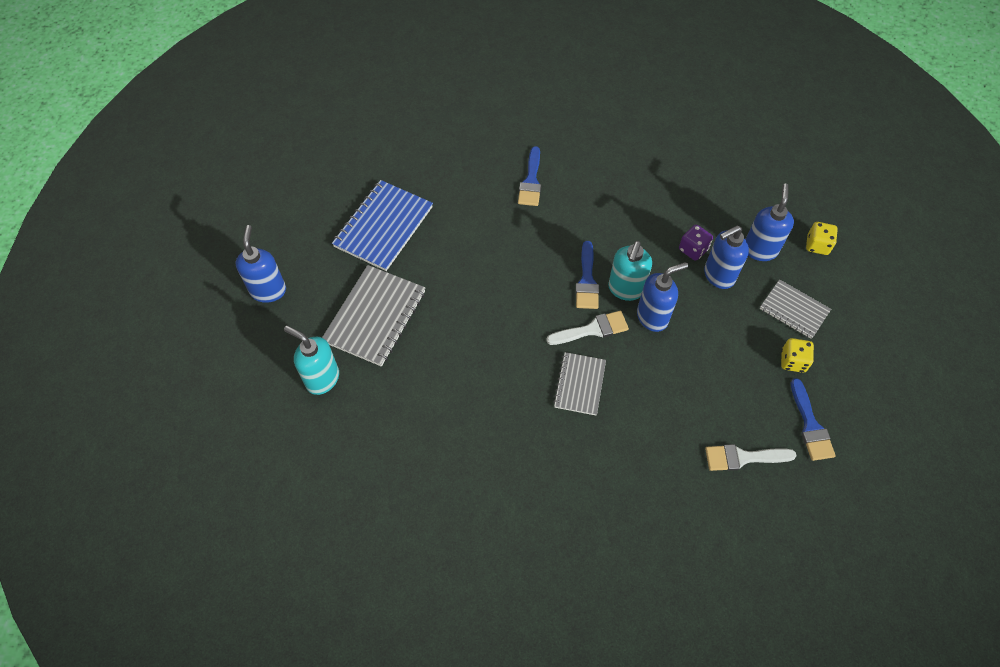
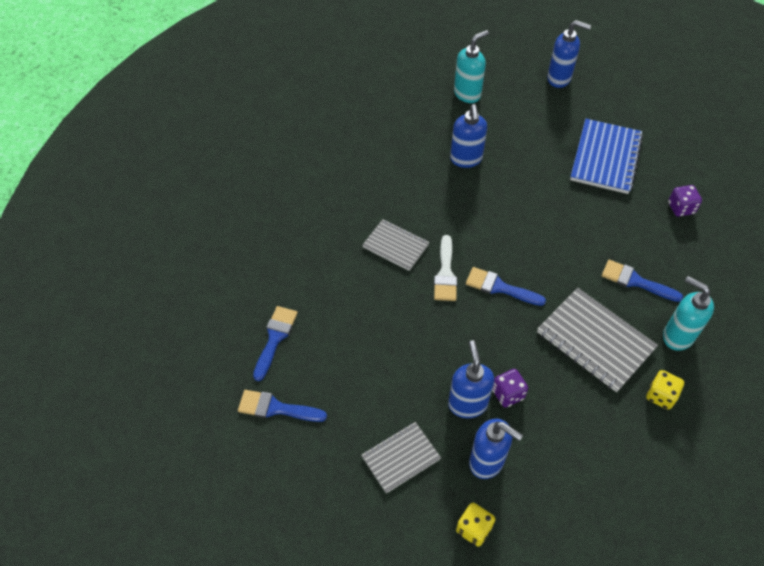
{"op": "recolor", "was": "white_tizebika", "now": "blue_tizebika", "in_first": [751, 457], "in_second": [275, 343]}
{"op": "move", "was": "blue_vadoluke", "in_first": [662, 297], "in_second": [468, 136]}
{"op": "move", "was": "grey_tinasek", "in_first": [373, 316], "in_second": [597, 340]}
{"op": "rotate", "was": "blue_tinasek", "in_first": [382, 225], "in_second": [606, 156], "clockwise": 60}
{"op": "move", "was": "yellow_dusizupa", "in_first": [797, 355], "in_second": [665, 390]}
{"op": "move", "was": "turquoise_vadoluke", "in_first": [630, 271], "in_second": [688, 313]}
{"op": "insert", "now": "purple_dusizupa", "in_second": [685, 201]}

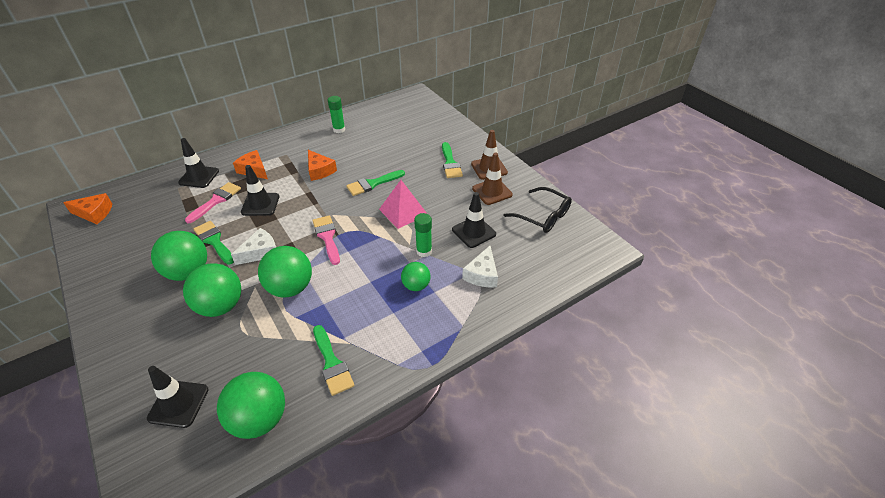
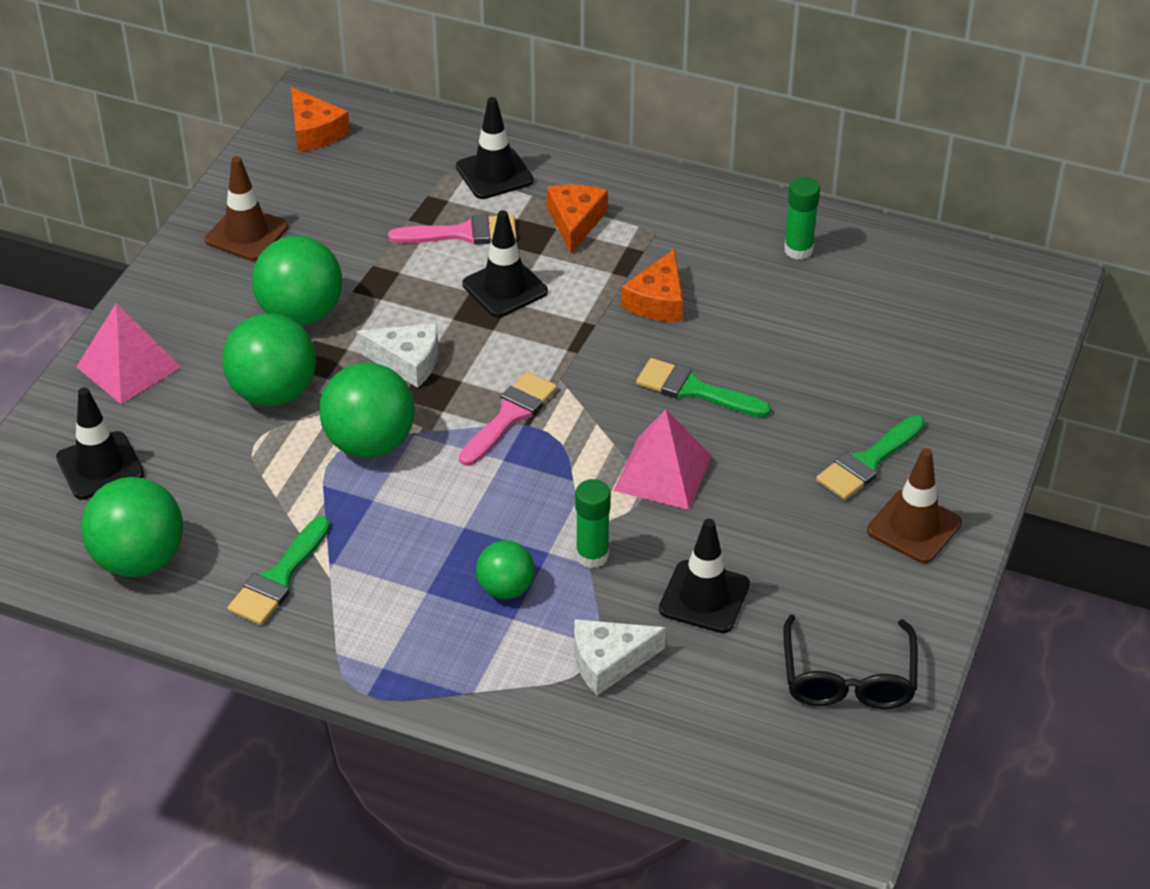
{"op": "insert", "now": "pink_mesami", "in_second": [128, 353]}
{"op": "move", "was": "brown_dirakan", "in_first": [492, 179], "in_second": [246, 208]}
{"op": "delete", "was": "green_tizebika", "in_first": [214, 242]}

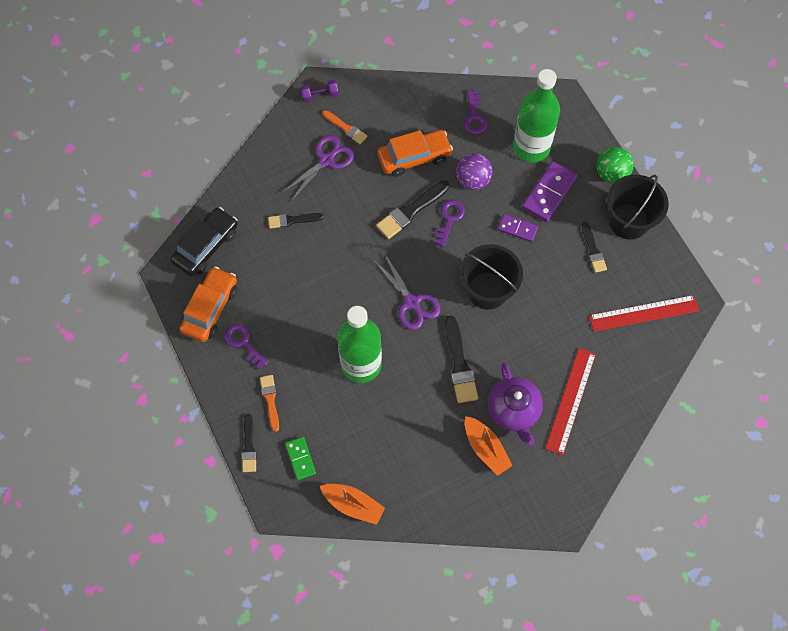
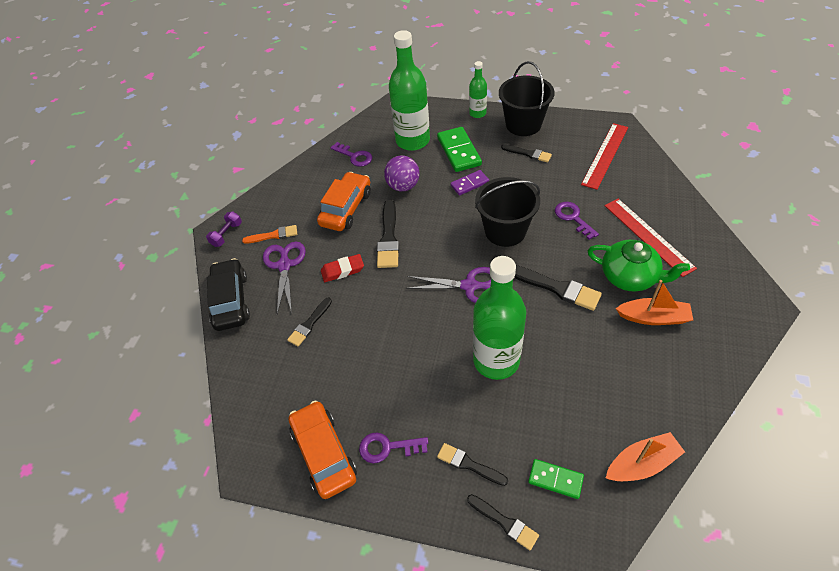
{"op": "move", "was": "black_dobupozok", "in_first": [204, 241], "in_second": [228, 294]}
{"op": "insert", "now": "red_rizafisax", "in_second": [342, 268]}
{"op": "recolor", "was": "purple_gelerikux", "now": "green_gelerikux", "in_first": [550, 191], "in_second": [459, 149]}
{"op": "recolor", "was": "orange_tizebika", "now": "black_tizebika", "in_first": [269, 403], "in_second": [472, 464]}
{"op": "replace", "was": "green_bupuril", "now": "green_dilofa", "in_first": [615, 165], "in_second": [478, 89]}
{"op": "move", "was": "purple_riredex", "in_first": [449, 223], "in_second": [577, 221]}
{"op": "recolor", "was": "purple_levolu", "now": "green_levolu", "in_first": [515, 404], "in_second": [639, 265]}

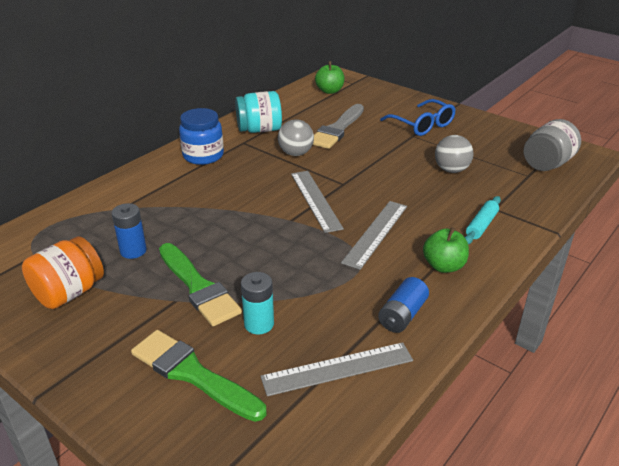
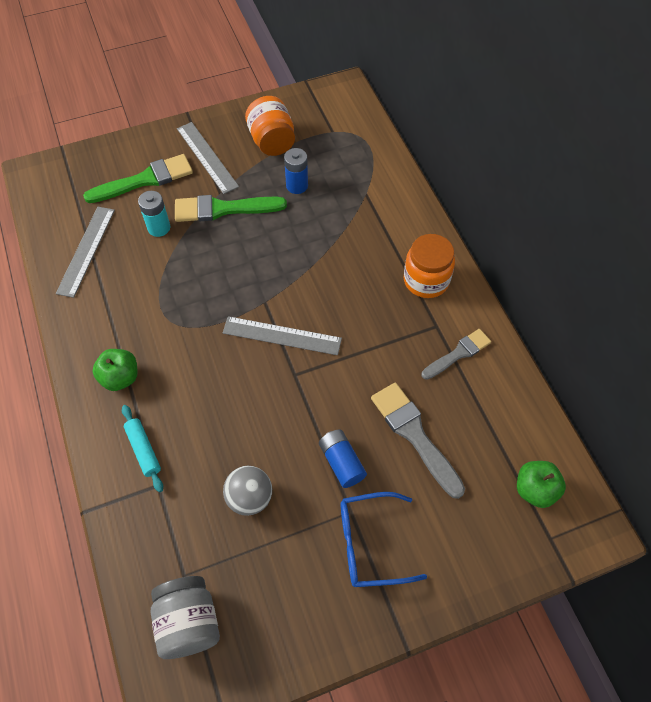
{"op": "move", "was": "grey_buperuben", "in_first": [374, 235], "in_second": [208, 158]}
{"op": "move", "was": "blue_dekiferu", "in_first": [403, 305], "in_second": [343, 458]}
{"op": "recolor", "was": "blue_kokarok", "now": "orange_kokarok", "in_first": [201, 136], "in_second": [429, 266]}
{"op": "replace", "was": "turquoise_kokarok", "now": "grey_tizebika", "in_first": [258, 112], "in_second": [456, 354]}
{"op": "delete", "was": "grey_bupuril", "in_first": [296, 137]}

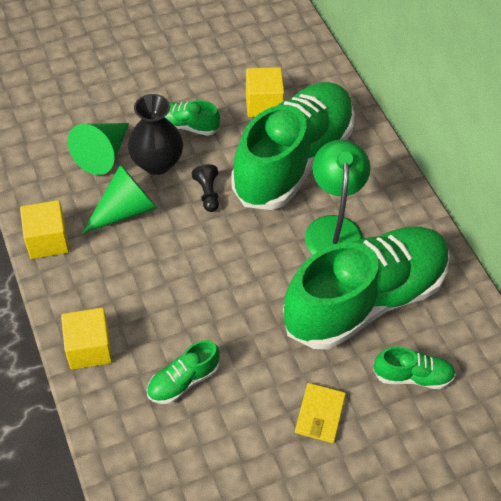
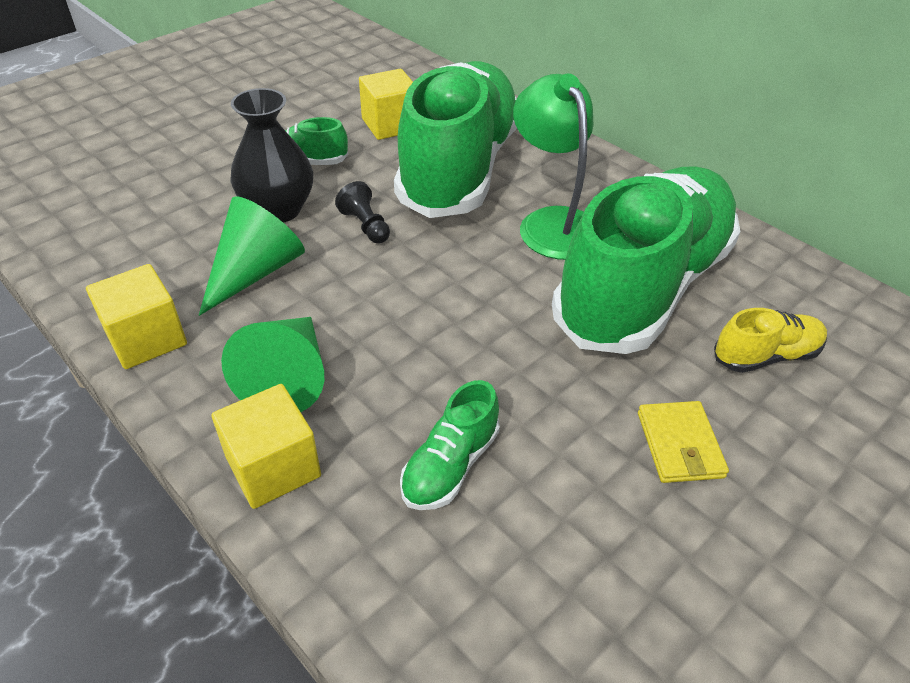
{"op": "move", "was": "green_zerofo", "in_first": [98, 149], "in_second": [272, 364]}
{"op": "recolor", "was": "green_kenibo", "now": "yellow_kenibo", "in_first": [414, 367], "in_second": [770, 340]}

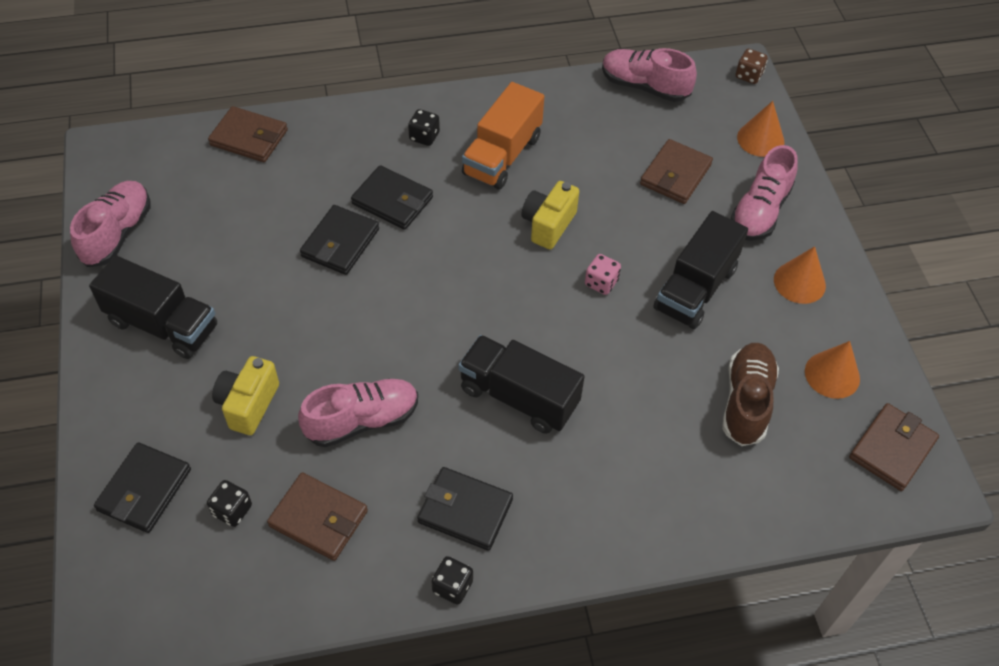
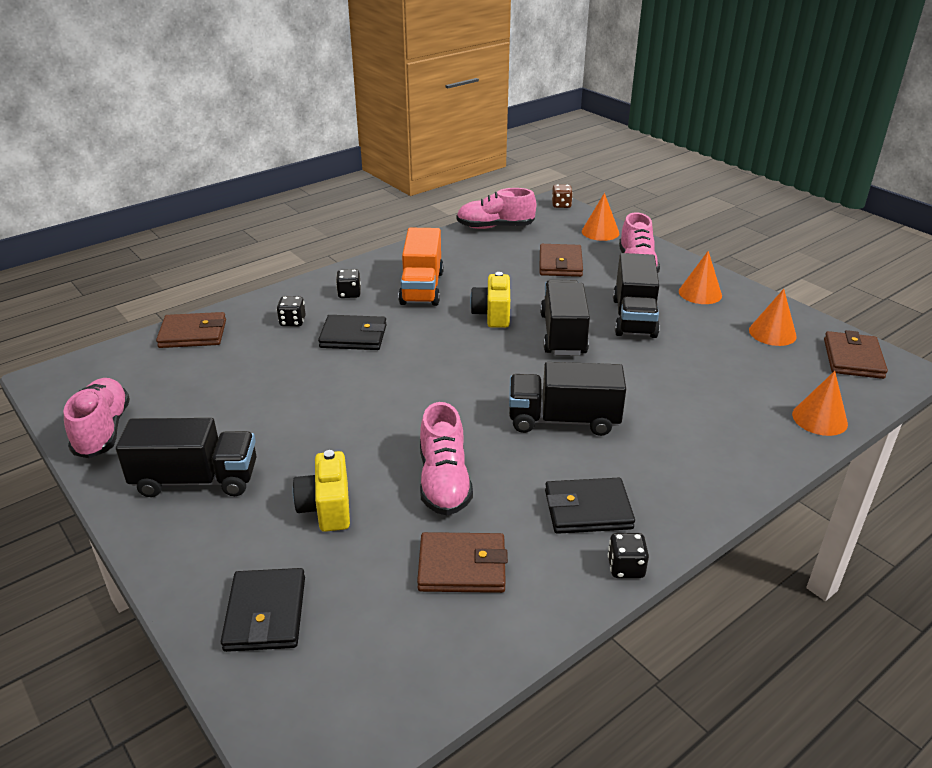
{"op": "move", "was": "black_dusizupa", "in_first": [229, 503], "in_second": [291, 311]}
{"op": "rotate", "was": "pink_kenibo", "in_first": [358, 413], "in_second": [446, 459], "clockwise": 135}
{"op": "replace", "was": "pink_dusizupa", "now": "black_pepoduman", "in_first": [603, 274], "in_second": [565, 317]}
{"op": "insert", "now": "orange_zerofo", "in_second": [820, 403]}
{"op": "delete", "was": "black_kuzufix", "in_first": [339, 240]}
{"op": "delete", "was": "brown_kenibo", "in_first": [750, 394]}

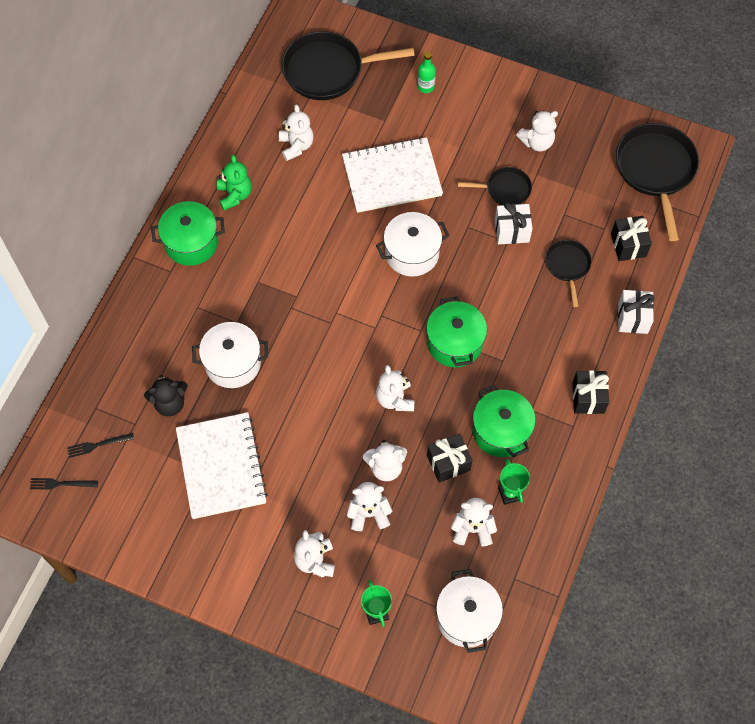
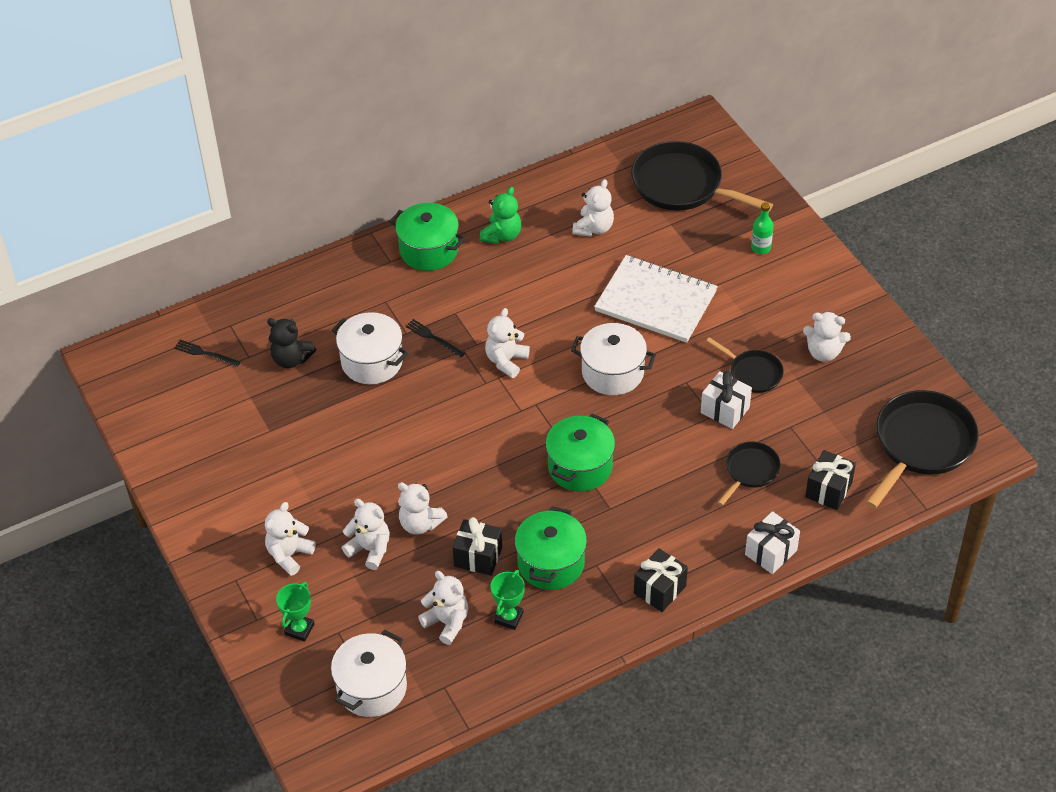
{"op": "move", "was": "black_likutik", "in_first": [64, 484], "in_second": [435, 338]}
{"op": "move", "was": "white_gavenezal", "in_first": [395, 388], "in_second": [507, 343]}
{"op": "delete", "was": "white_tinasek", "in_first": [222, 465]}

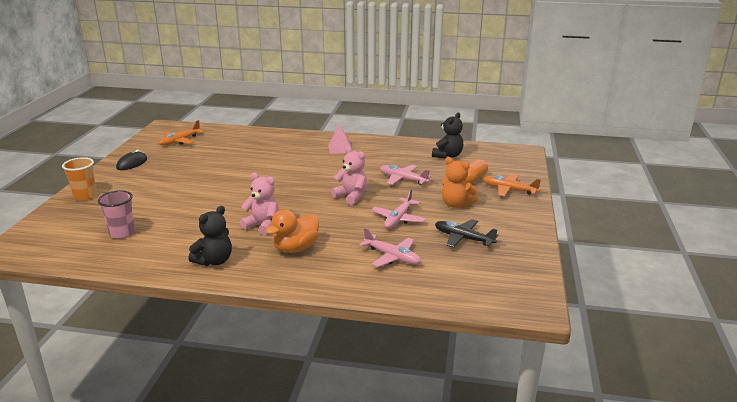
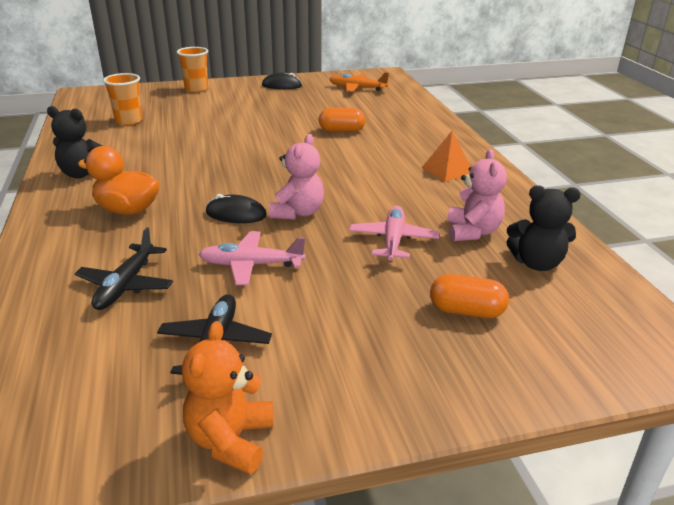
{"op": "recolor", "was": "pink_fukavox", "now": "black_fukavox", "in_first": [390, 247], "in_second": [124, 268]}
{"op": "recolor", "was": "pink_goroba", "now": "orange_goroba", "in_first": [116, 214], "in_second": [122, 99]}
{"op": "move", "was": "orange_gavenezal", "in_first": [460, 182], "in_second": [228, 397]}
{"op": "insert", "now": "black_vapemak", "in_second": [236, 208]}
{"op": "insert", "now": "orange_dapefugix", "in_second": [342, 120]}
{"op": "recolor", "was": "pink_mesami", "now": "orange_mesami", "in_first": [340, 139], "in_second": [446, 156]}
{"op": "move", "was": "pink_gavenezal", "in_first": [259, 204], "in_second": [477, 195]}
{"op": "delete", "was": "orange_fukavox", "in_first": [512, 185]}

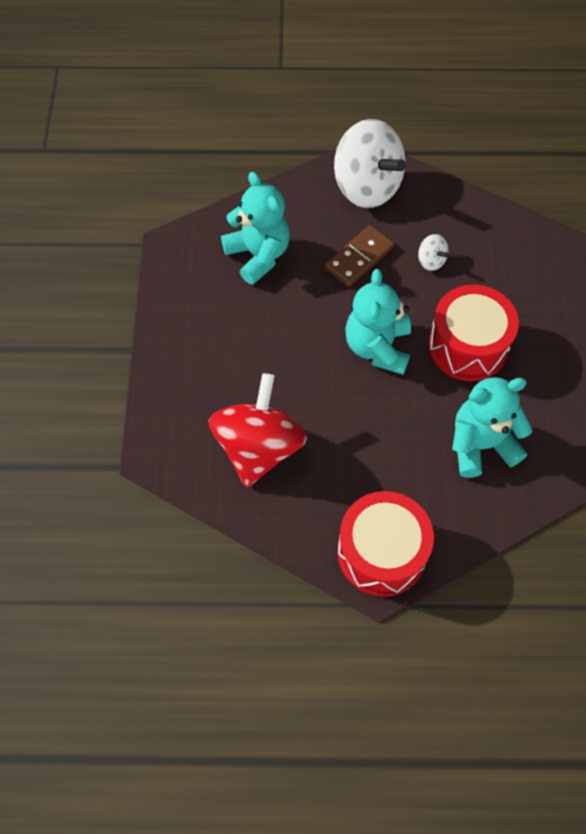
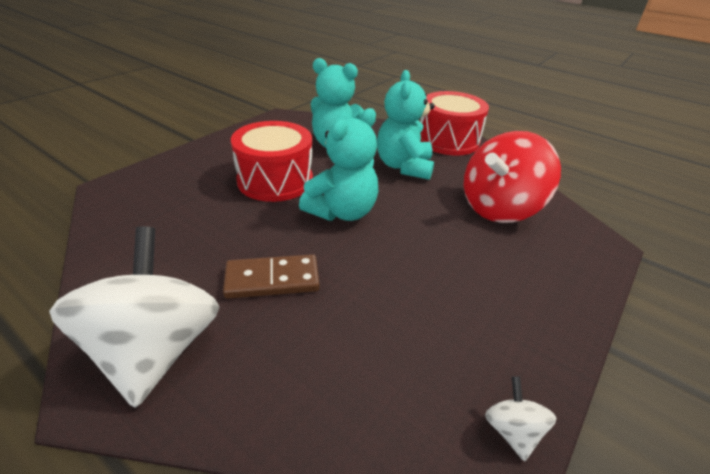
{"op": "move", "was": "turquoise_gavenezal", "in_first": [255, 228], "in_second": [406, 125]}
{"op": "move", "was": "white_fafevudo", "in_first": [433, 252], "in_second": [520, 418]}

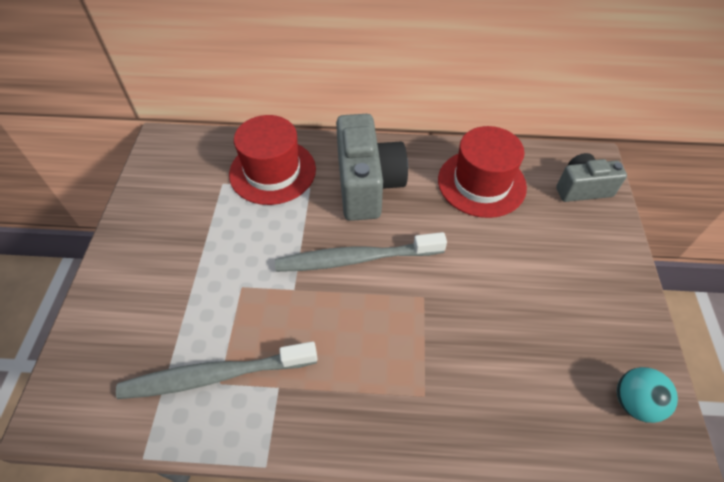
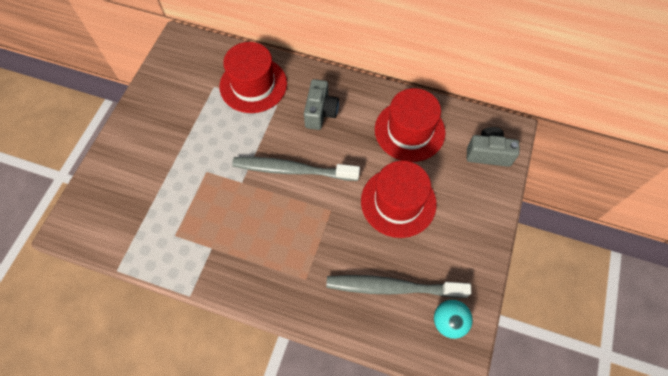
{"op": "resize", "was": "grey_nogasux", "in_first": [372, 167], "in_second": [321, 104], "ratio": 0.6}
{"op": "move", "was": "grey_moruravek", "in_first": [217, 370], "in_second": [398, 286]}
{"op": "insert", "now": "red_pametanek", "in_second": [399, 199]}

